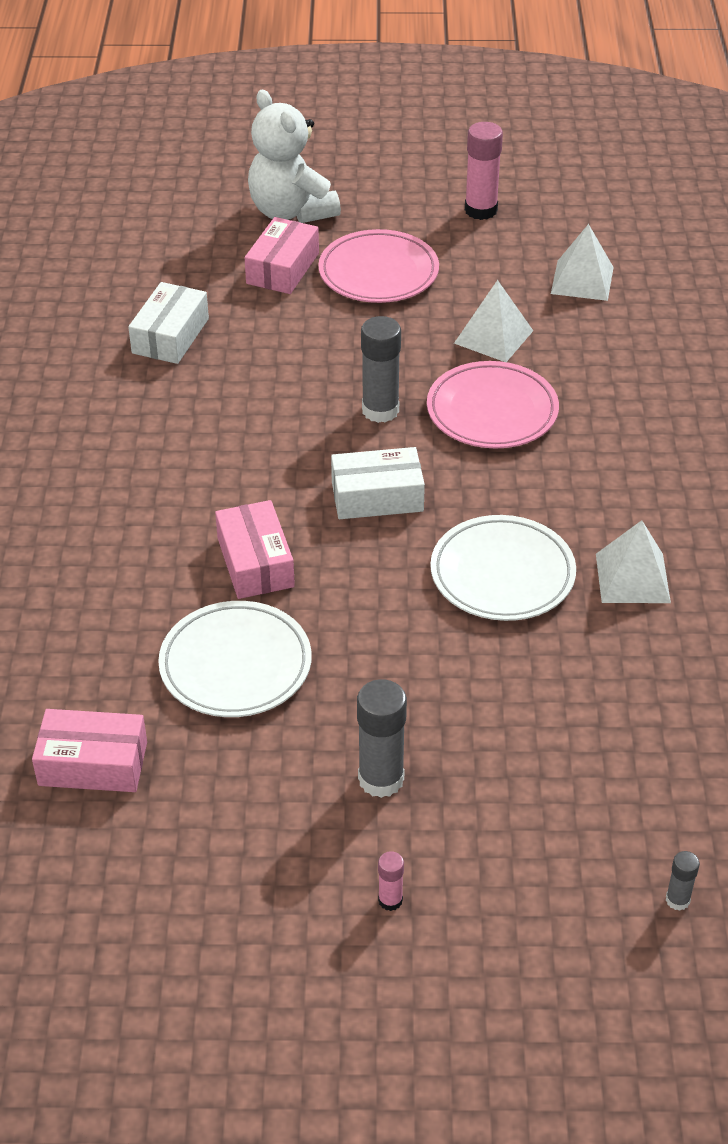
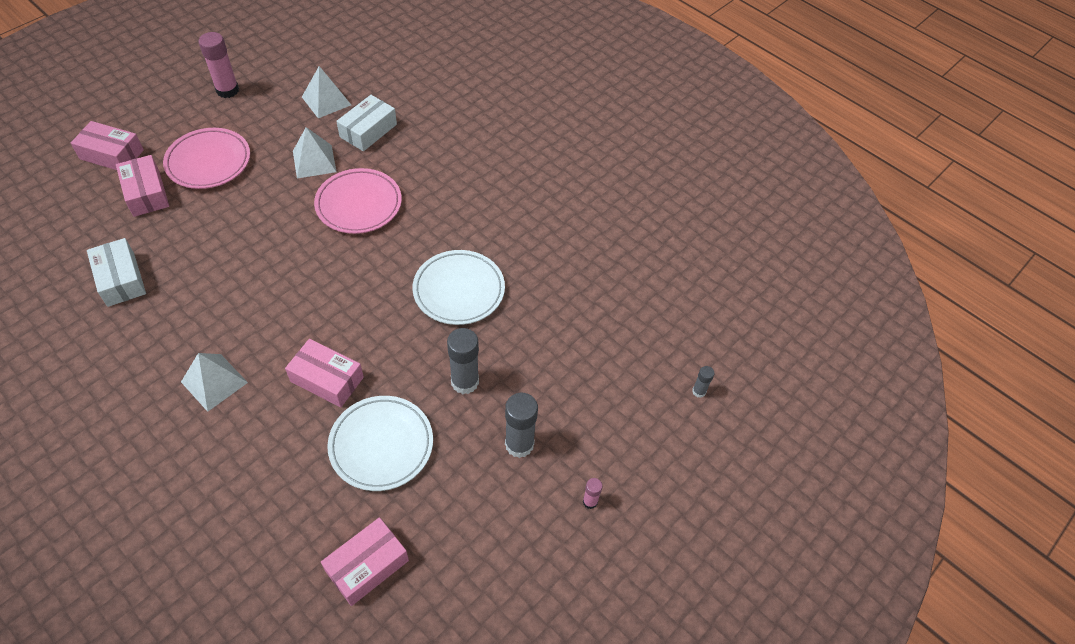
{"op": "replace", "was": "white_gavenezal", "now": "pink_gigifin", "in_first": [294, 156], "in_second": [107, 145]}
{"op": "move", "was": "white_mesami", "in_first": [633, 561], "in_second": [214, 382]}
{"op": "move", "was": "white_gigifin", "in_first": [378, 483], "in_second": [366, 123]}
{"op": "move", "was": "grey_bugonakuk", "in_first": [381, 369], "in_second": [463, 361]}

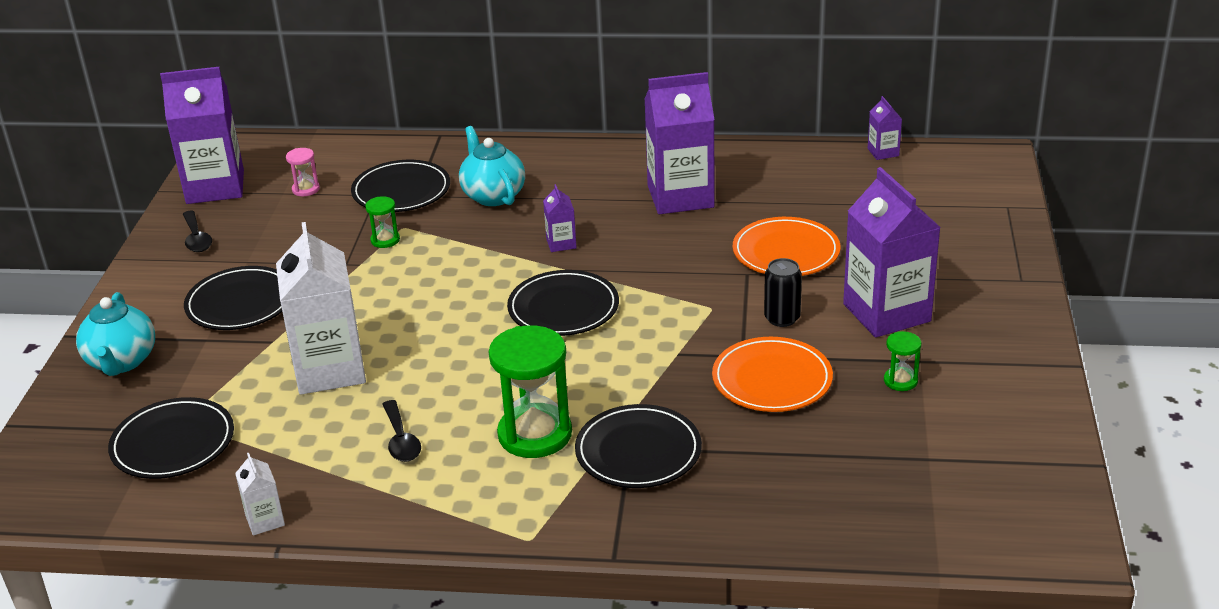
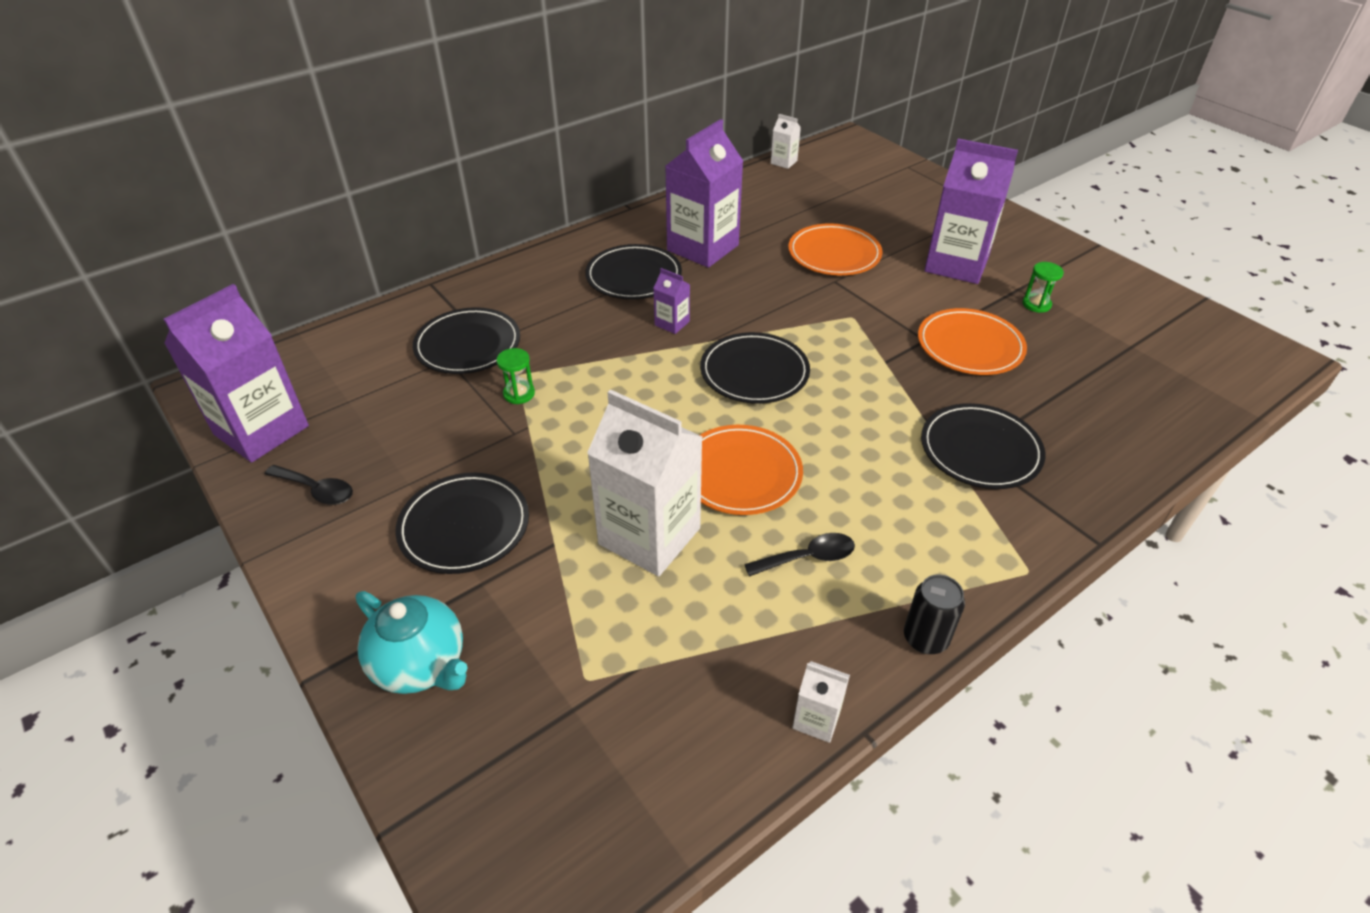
{"op": "move", "was": "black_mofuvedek", "in_first": [171, 438], "in_second": [633, 271]}
{"op": "insert", "now": "orange_mofuvedek", "in_second": [751, 470]}
{"op": "rotate", "was": "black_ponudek", "in_first": [401, 431], "in_second": [799, 555], "clockwise": -45}
{"op": "recolor", "was": "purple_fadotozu", "now": "white_fadotozu", "in_first": [885, 128], "in_second": [786, 141]}
{"op": "move", "was": "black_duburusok", "in_first": [783, 292], "in_second": [934, 614]}
{"op": "delete", "was": "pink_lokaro", "in_first": [303, 172]}
{"op": "delete", "was": "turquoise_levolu", "in_first": [492, 166]}
{"op": "delete", "was": "green_lokaro", "in_first": [530, 391]}

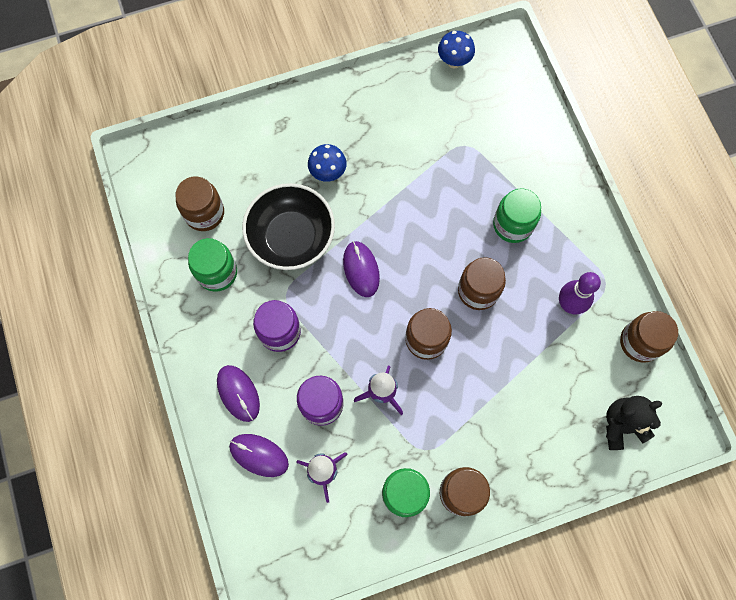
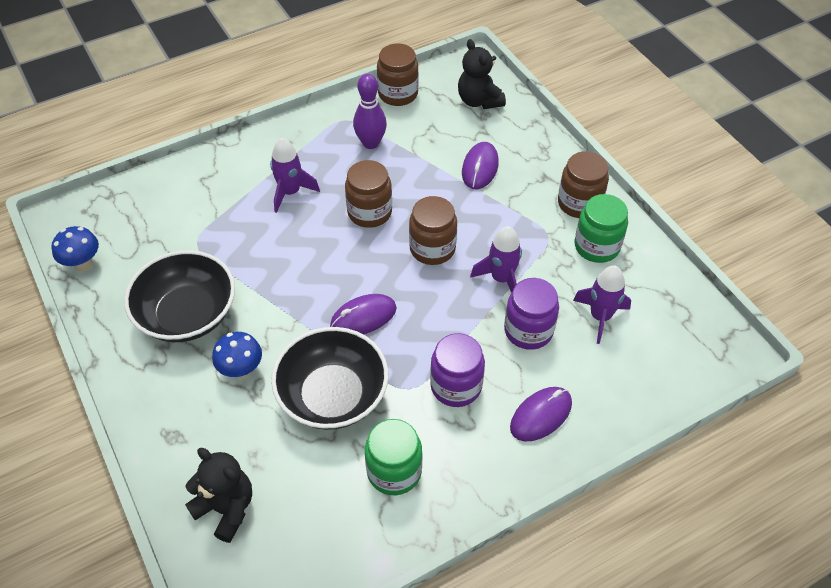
{"op": "insert", "now": "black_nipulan", "in_second": [179, 296]}
{"op": "insert", "now": "black_gavenezal", "in_second": [218, 495]}
{"op": "replace", "was": "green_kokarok", "now": "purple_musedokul", "in_first": [517, 215], "in_second": [295, 175]}
{"op": "move", "was": "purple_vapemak", "in_first": [259, 455], "in_second": [480, 165]}
{"op": "delete", "was": "brown_kokarok", "in_first": [199, 204]}

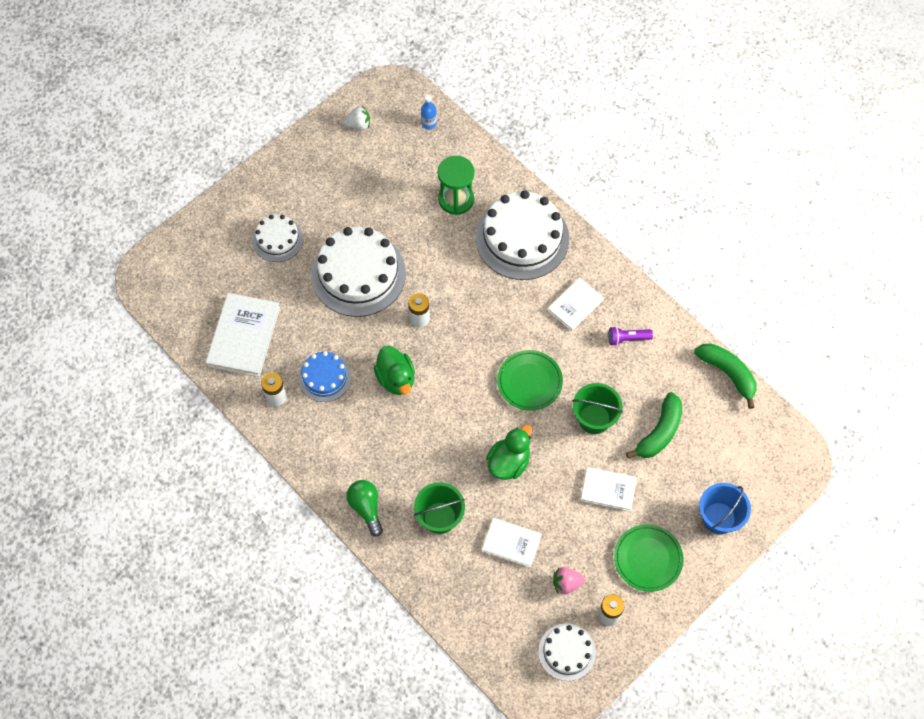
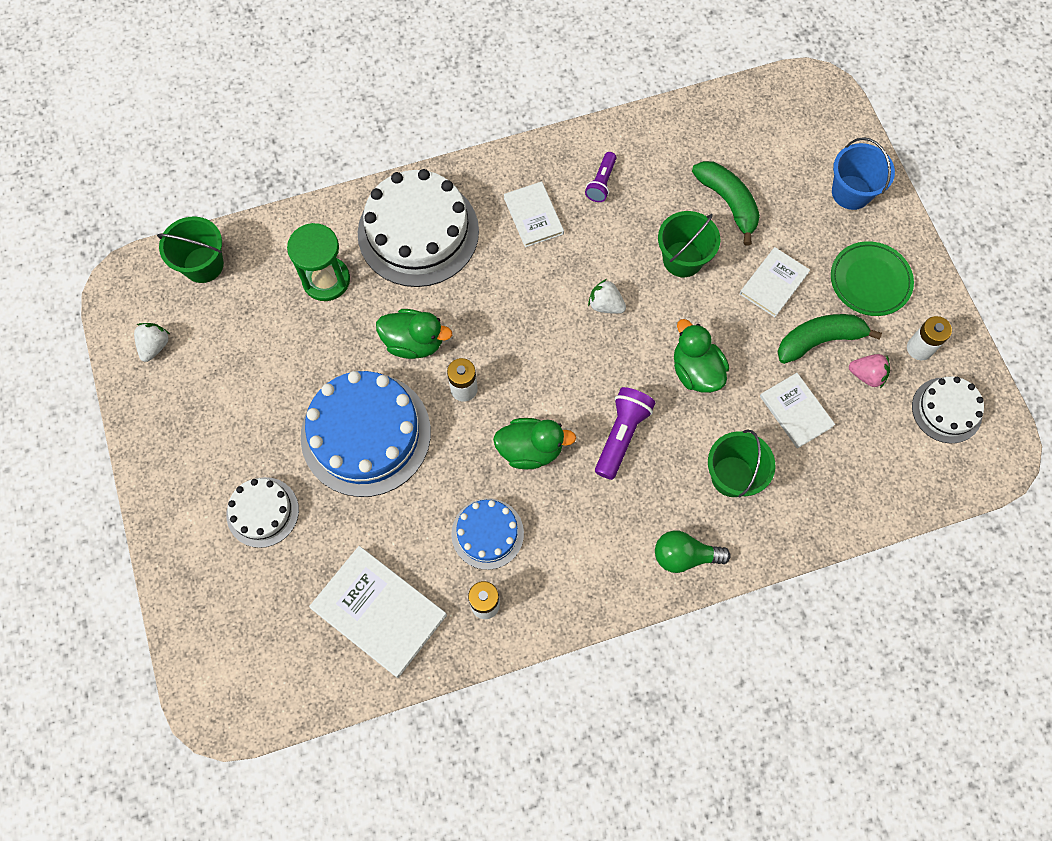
{"op": "replace", "was": "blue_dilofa", "now": "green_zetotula", "in_first": [429, 112], "in_second": [190, 250]}
{"op": "recolor", "was": "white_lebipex", "now": "blue_lebipex", "in_first": [358, 272], "in_second": [366, 434]}
{"op": "insert", "now": "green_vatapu", "in_second": [414, 334]}
{"op": "replace", "was": "green_mofuvedek", "now": "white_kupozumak", "in_first": [530, 380], "in_second": [607, 296]}
{"op": "insert", "now": "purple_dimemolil", "in_second": [625, 433]}
{"op": "rotate", "was": "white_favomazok", "in_first": [512, 543], "in_second": [797, 410], "clockwise": -75}
{"op": "move", "was": "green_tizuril", "in_first": [725, 376], "in_second": [829, 339]}
{"op": "rotate", "was": "pink_kupozumak", "in_first": [569, 580], "in_second": [869, 371], "clockwise": -90}

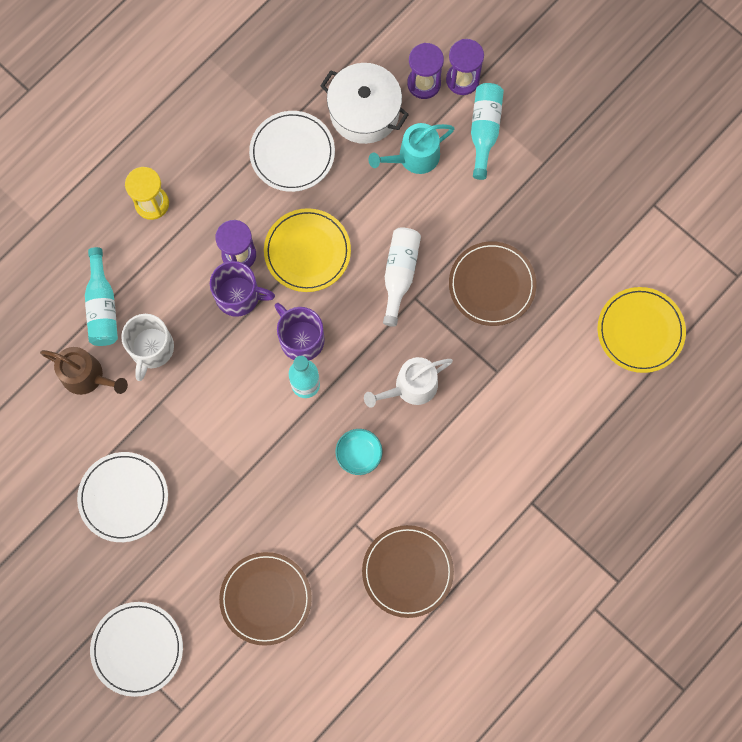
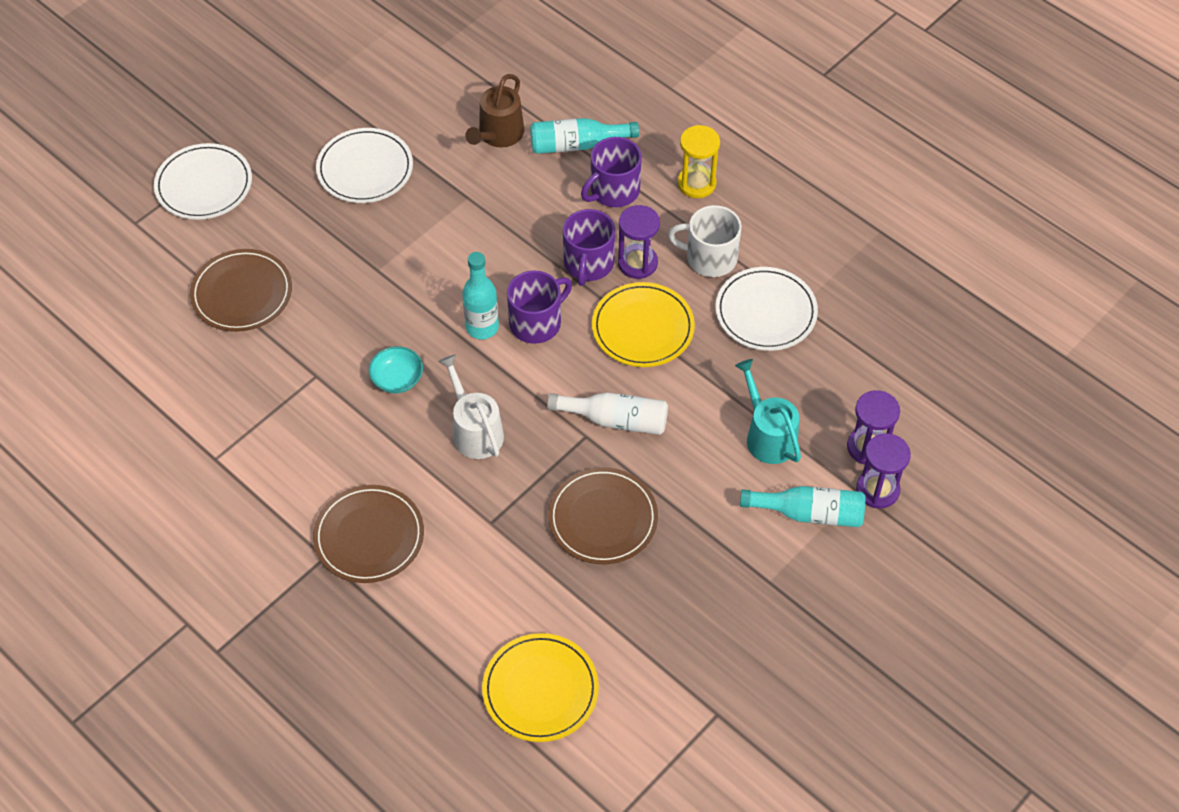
{"op": "move", "was": "brown_mofuvedek", "in_first": [408, 571], "in_second": [368, 534]}
{"op": "insert", "now": "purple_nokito", "in_second": [611, 172]}
{"op": "move", "was": "white_nokito", "in_first": [147, 347], "in_second": [704, 241]}
{"op": "delete", "was": "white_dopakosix", "in_first": [365, 103]}

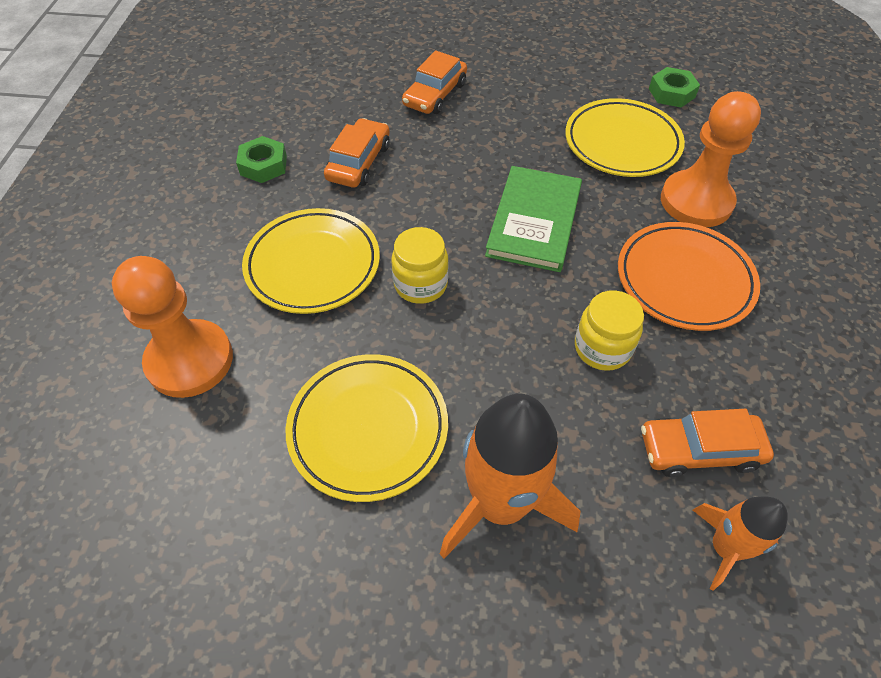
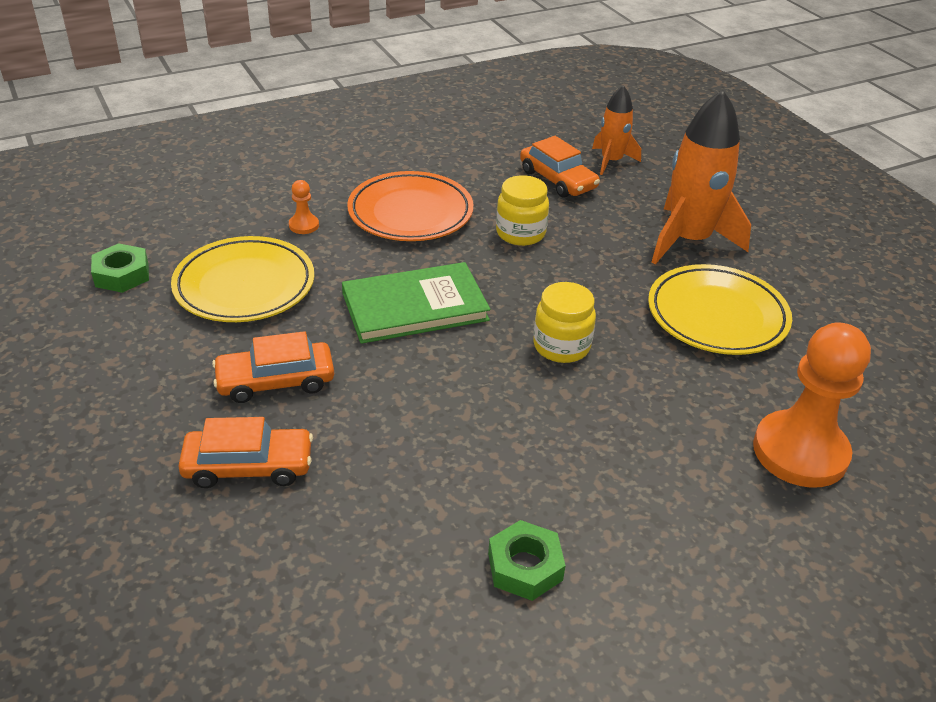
{"op": "move", "was": "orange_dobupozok", "in_first": [357, 153], "in_second": [273, 367]}
{"op": "resize", "was": "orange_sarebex", "in_first": [711, 159], "in_second": [304, 207], "ratio": 0.41}
{"op": "delete", "was": "yellow_mofuvedek", "in_first": [311, 261]}

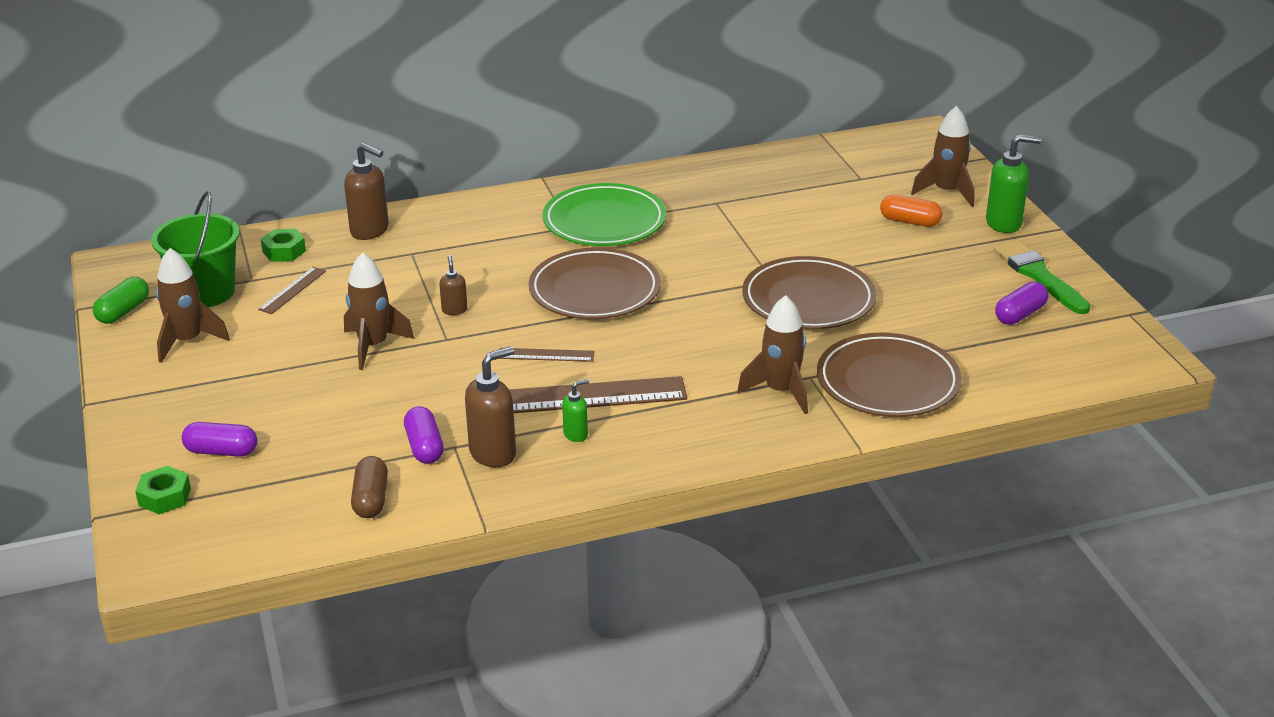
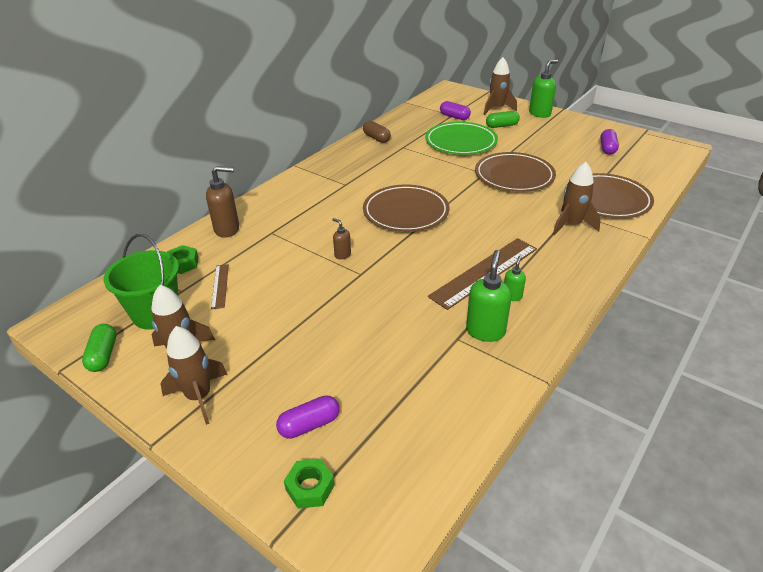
{"op": "move", "was": "brown_musedokul", "in_first": [379, 311], "in_second": [193, 375]}
{"op": "move", "was": "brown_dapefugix", "in_first": [369, 487], "in_second": [377, 132]}
{"op": "move", "was": "green_mofuvedek", "in_first": [604, 214], "in_second": [461, 138]}
{"op": "move", "was": "purple_dapefugix", "in_first": [424, 435], "in_second": [455, 110]}
{"op": "recolor", "was": "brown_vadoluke", "now": "green_vadoluke", "in_first": [490, 406], "in_second": [489, 296]}
{"op": "recolor", "was": "orange_dapefugix", "now": "green_dapefugix", "in_first": [911, 211], "in_second": [503, 119]}
{"op": "delete", "was": "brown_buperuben", "in_first": [547, 355]}
{"op": "delete", "was": "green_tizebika", "in_first": [1042, 277]}

